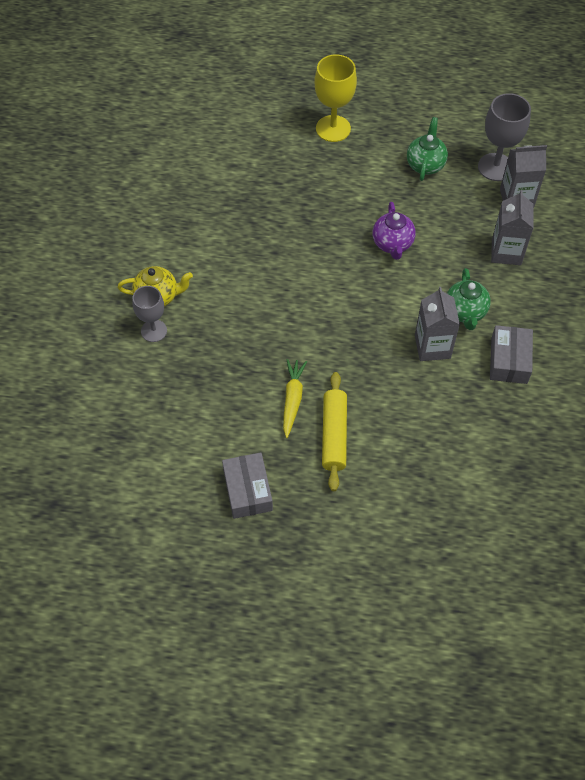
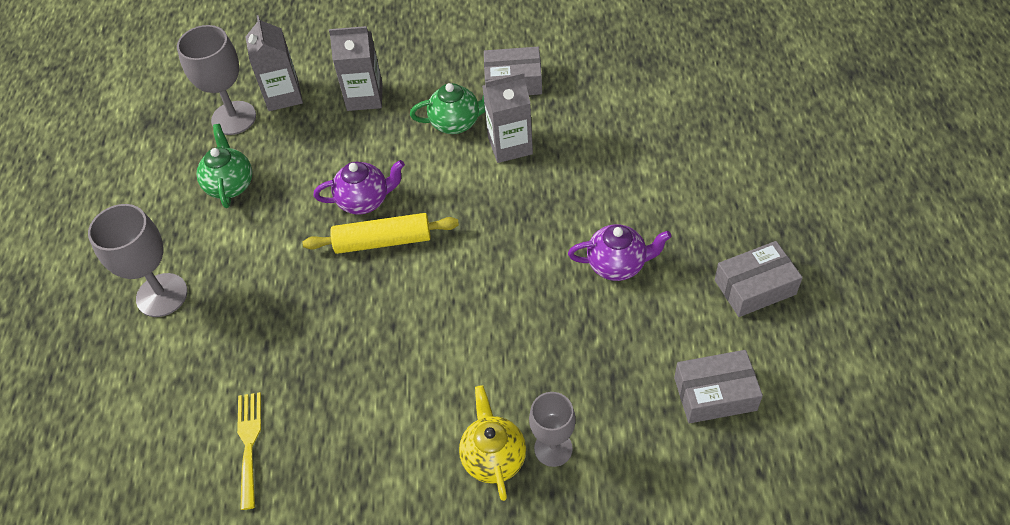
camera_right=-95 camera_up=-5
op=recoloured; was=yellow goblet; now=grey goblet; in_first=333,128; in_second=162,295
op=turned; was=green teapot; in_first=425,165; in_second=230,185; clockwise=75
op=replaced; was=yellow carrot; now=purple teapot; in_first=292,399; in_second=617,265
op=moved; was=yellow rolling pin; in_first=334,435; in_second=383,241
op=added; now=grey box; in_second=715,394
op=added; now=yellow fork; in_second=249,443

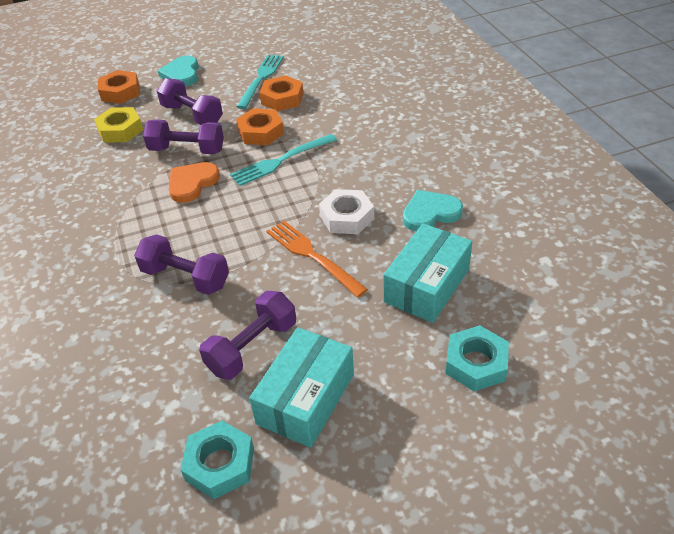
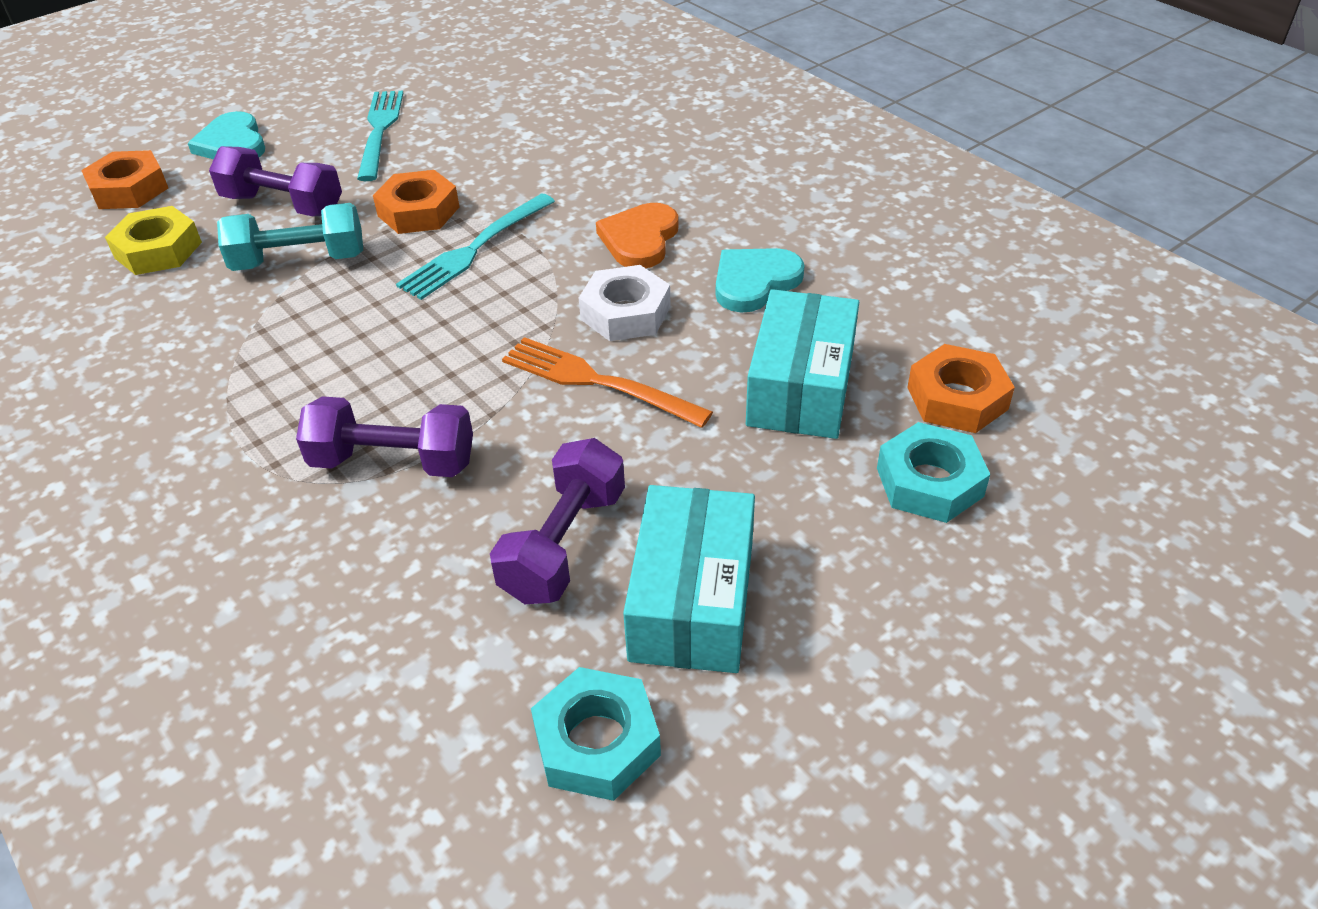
camera_right=-20 camera_up=0
op=moved; was=orange nut; in_first=282,98; in_second=957,398
op=recoloured; was=purple dumbbell; now=turquoise dumbbell; in_first=187,150; in_second=299,261
op=moved; was=orange heart; in_first=192,183; in_second=640,239

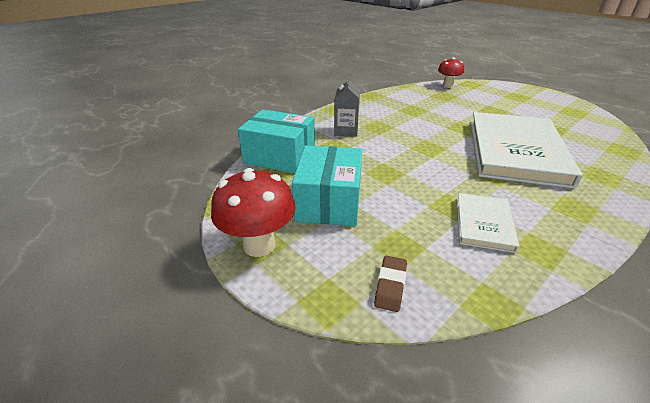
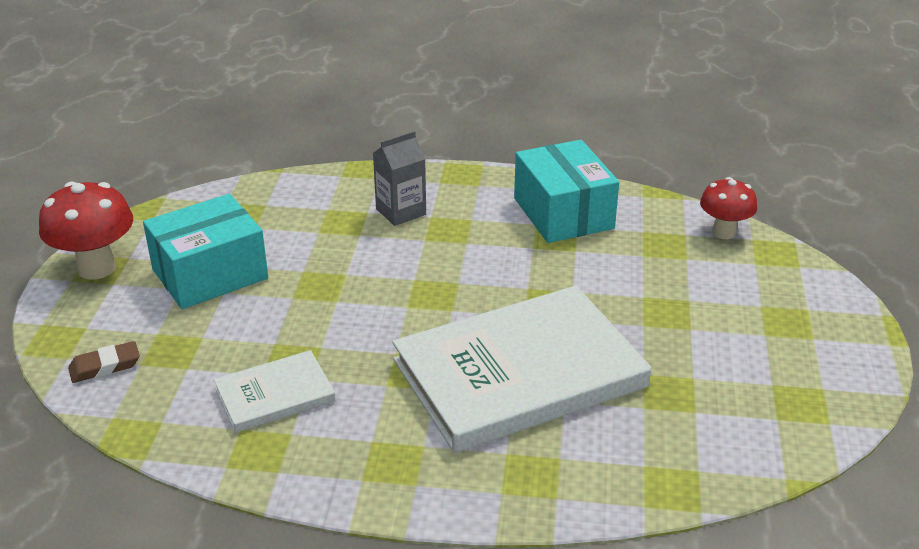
camera_right=50 camera_up=0
op=moved; was=turquoise box; in_first=280,156; in_second=563,213

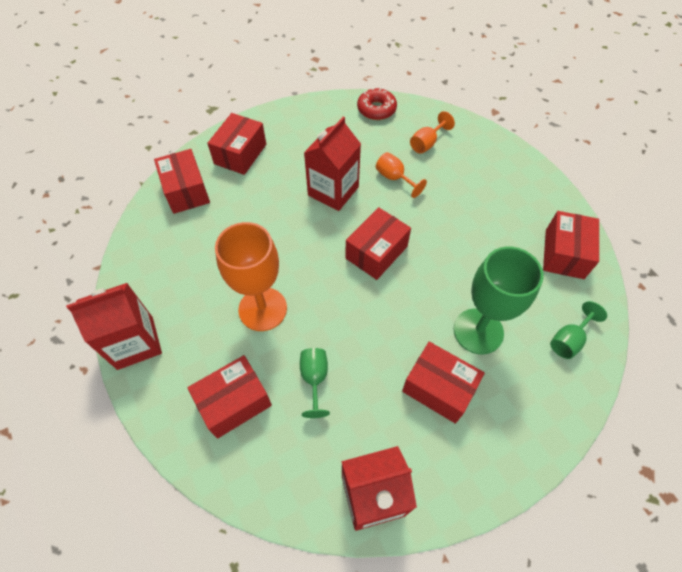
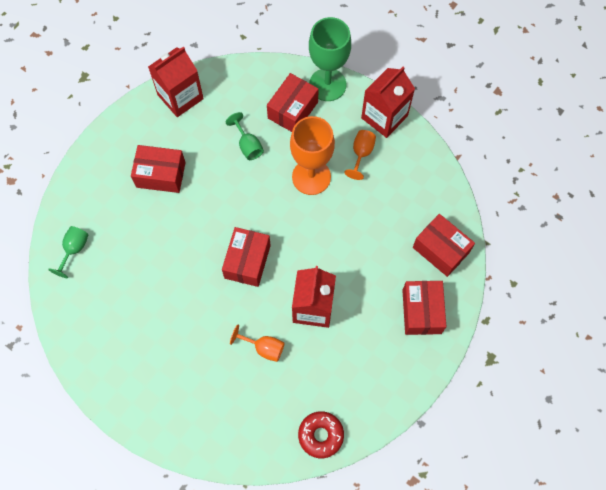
camera_right=155 camera_up=10
op=moved; was=orange goblet; in_first=426,143; in_second=361,153
op=removed; was=red box; in_first=564,254
op=moved; was=green goblet; in_first=478,331; in_second=327,84

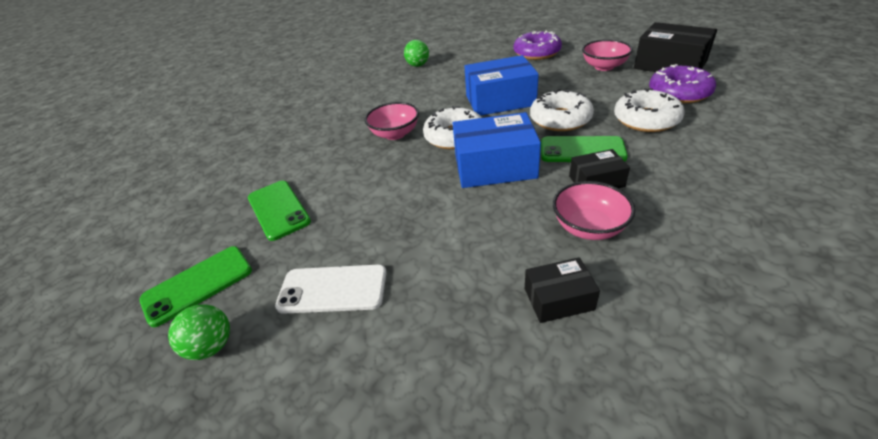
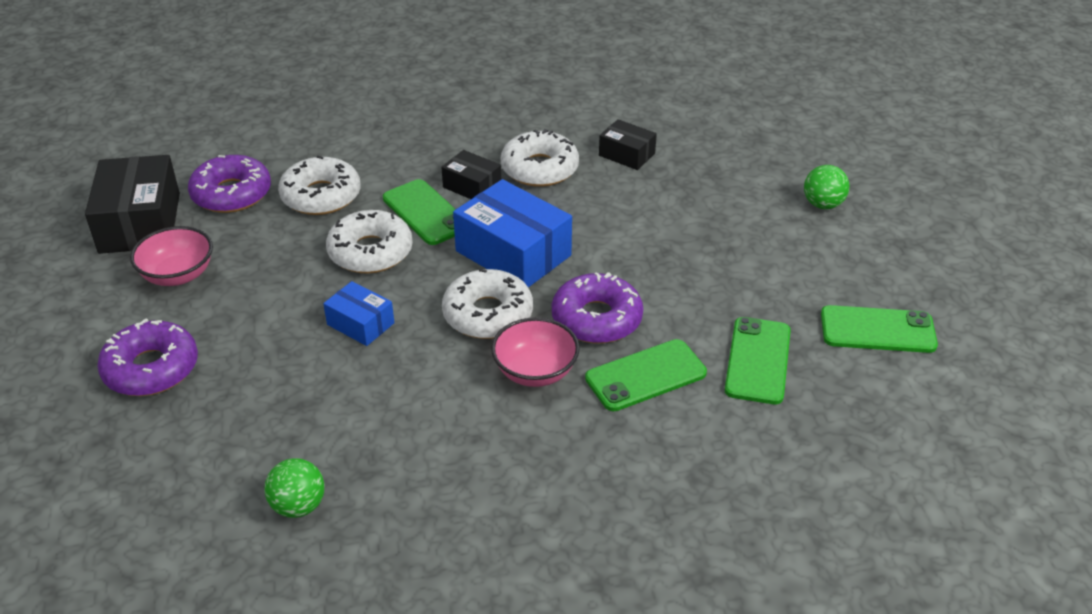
camera_right=-140 camera_up=0
op=resized; was=blue box; in_first=500,100; in_second=360,324; ratio=0.54
op=replaced; was=pink bowl; now=white donut; in_first=588,227; in_second=539,169
op=removed; was=white phone; in_first=333,289
op=moved; was=green ball; in_first=212,346; in_second=823,204
op=added; now=purple donut; in_second=596,319
op=added; now=green phone; in_second=645,375

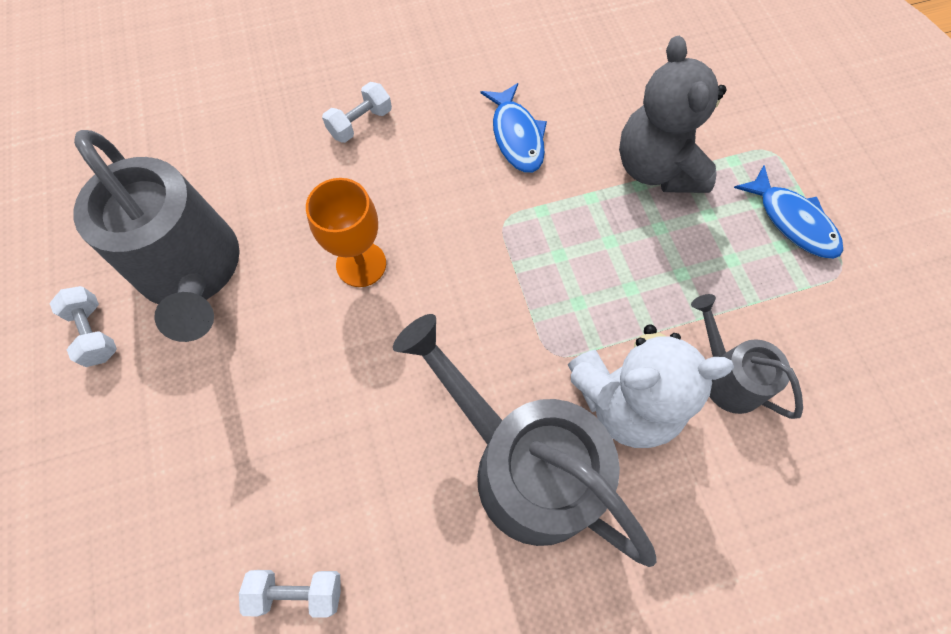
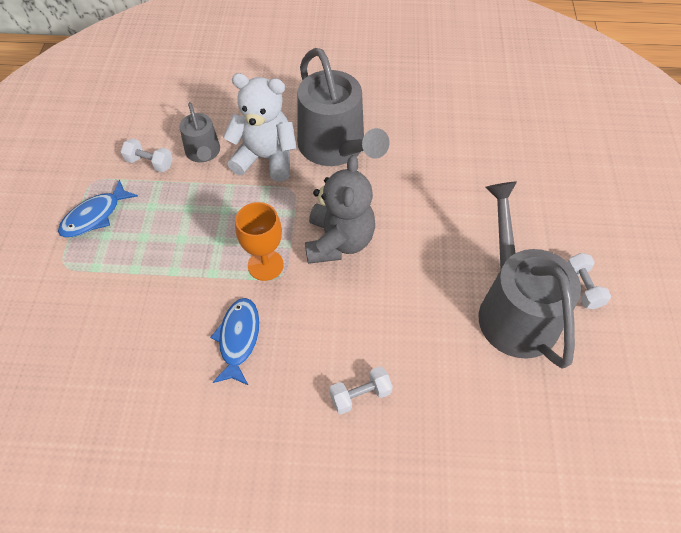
camera_right=-160 camera_up=-10
op=moved; was=grey teddy bear; in_first=656,168; in_second=339,241
op=turned; was=blue fish; in_first=792,221; in_second=95,216; clockwise=-120
op=moved; was=orange goblet; in_first=361,264; in_second=265,265
op=moved; was=white dumbbell; in_first=297,591; in_second=150,163

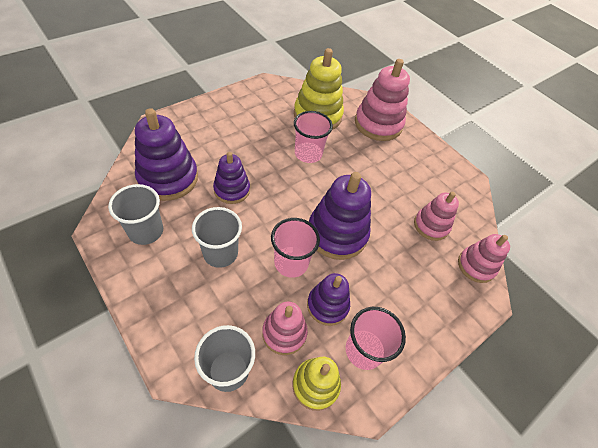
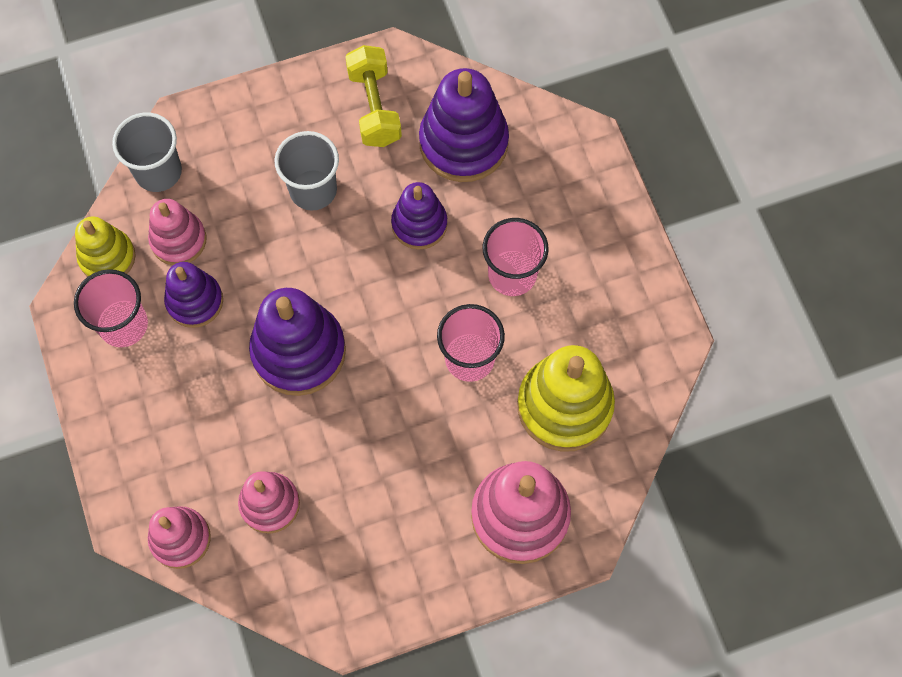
camera_right=115 camera_up=15
op=replaced; was=grey cup; now=yellow dumbbell; in_first=146,231; in_second=374,107
op=moved; was=pink cup; in_first=291,263; in_second=512,274

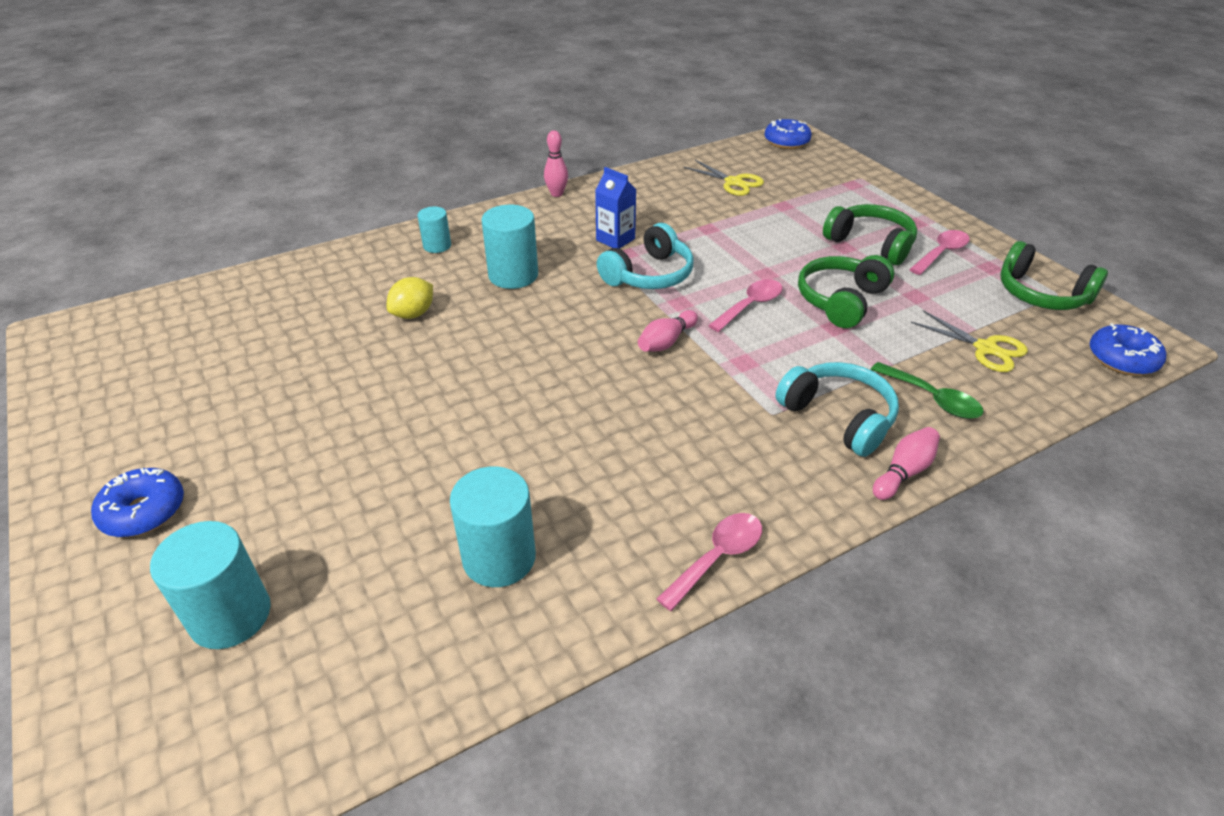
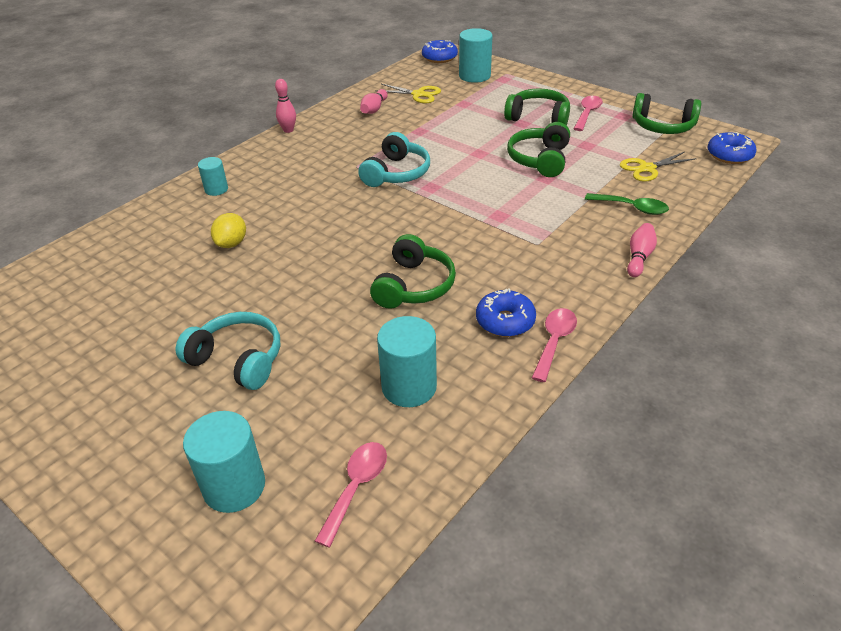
camera_right=-20 camera_up=0
op=removed; was=blue carton; in_first=615,239
op=moved; was=turquoise cylinder; in_first=513,275; in_second=474,76
op=moved; was=pink spoon; in_first=750,306; in_second=356,488
op=moved; was=pink bowling pin; in_first=666,341; in_second=374,109
op=turned; was=yellow scissors; in_first=985,348; in_second=647,168; clockwise=135
op=moved; was=turquoise headphones; in_first=838,417; in_second=238,359
op=moved; was=blue donut; in_first=144,511; in_second=505,321
op=added; now=green headphones; in_second=414,286

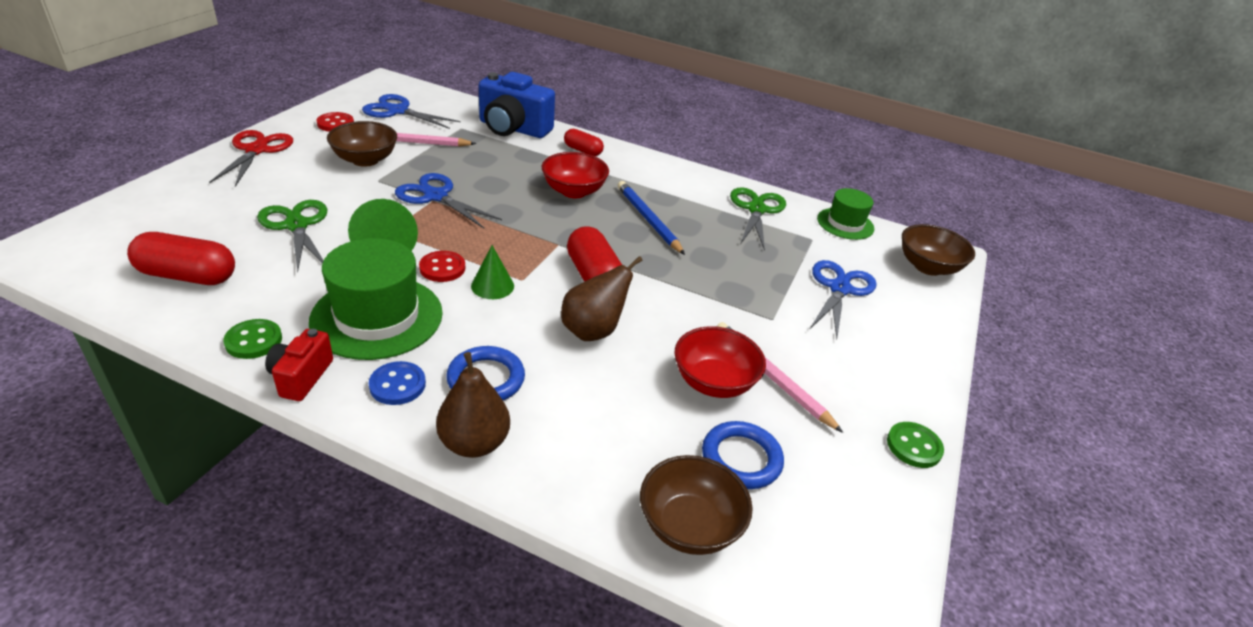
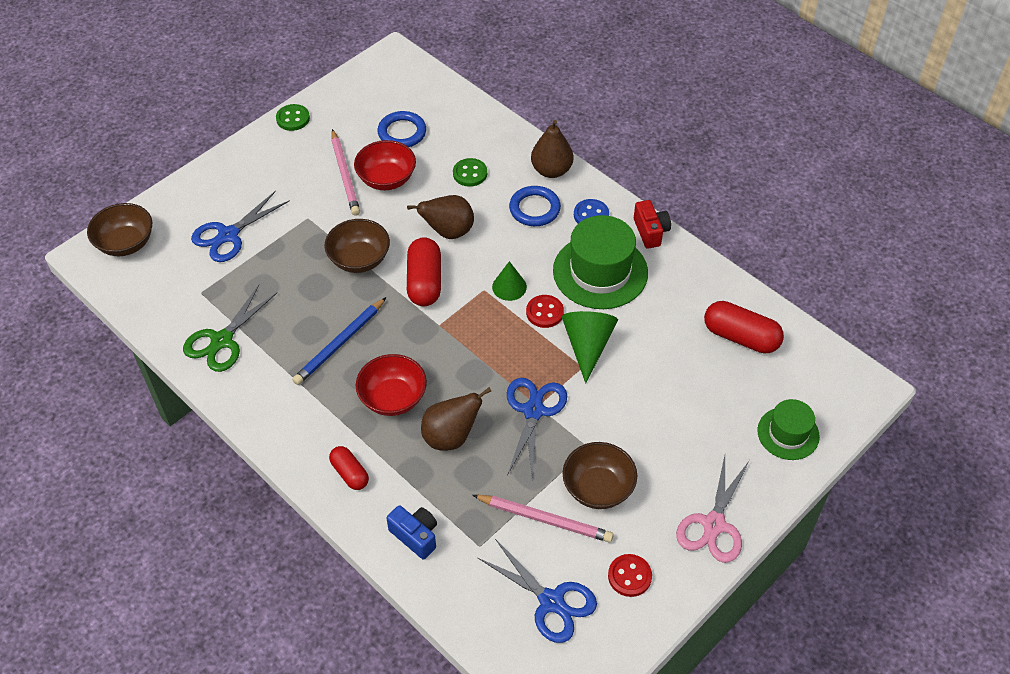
camera_right=-155 camera_up=15
op=resized; was=blue camera; in_first=513,129; in_second=415,536; ratio=0.55
op=recoloured; was=red scissors; now=pink scissors; in_first=256,150; in_second=714,525
op=turned; was=blue scissors; in_first=436,196; in_second=533,411; clockwise=-135
op=turned; was=blue pencil; in_first=648,219; in_second=340,343; clockwise=45
op=moved; was=green hat; in_first=845,224; in_second=788,433
op=removed; was=green scissors; in_first=296,225
op=moved; was=green button; in_first=254,341; in_second=470,173
op=turned; was=red camera; in_first=301,377; in_second=650,232; clockwise=-45
op=moved; was=brown bowl; in_first=689,526; in_second=359,259
op=added; now=brown pear; in_second=451,436

